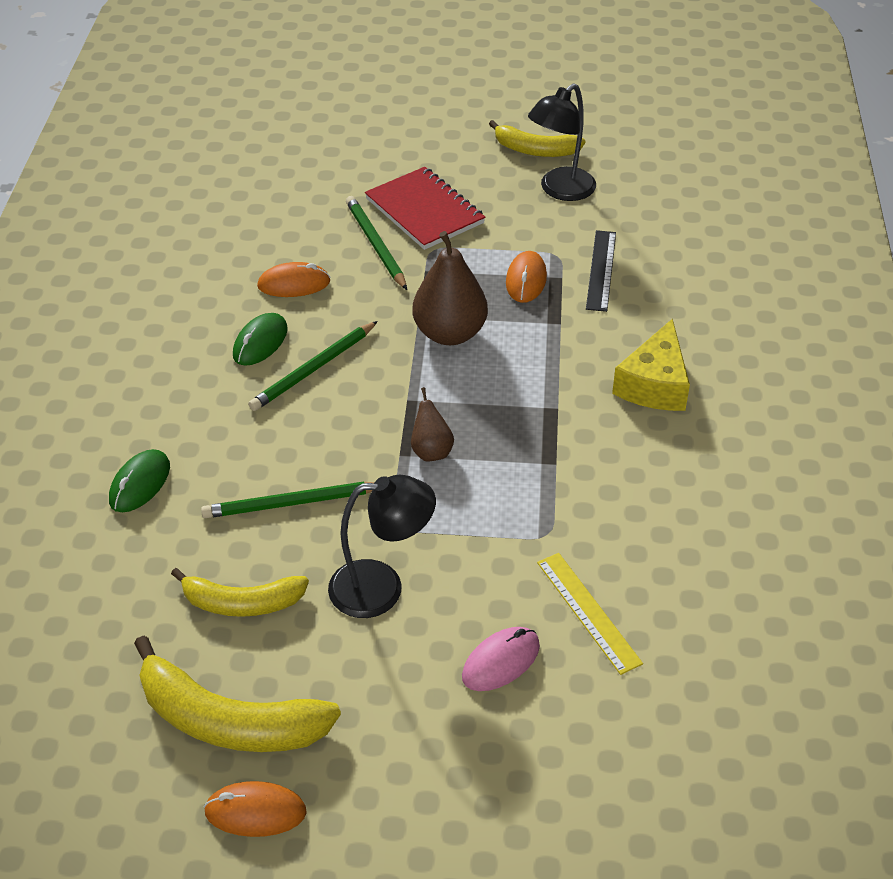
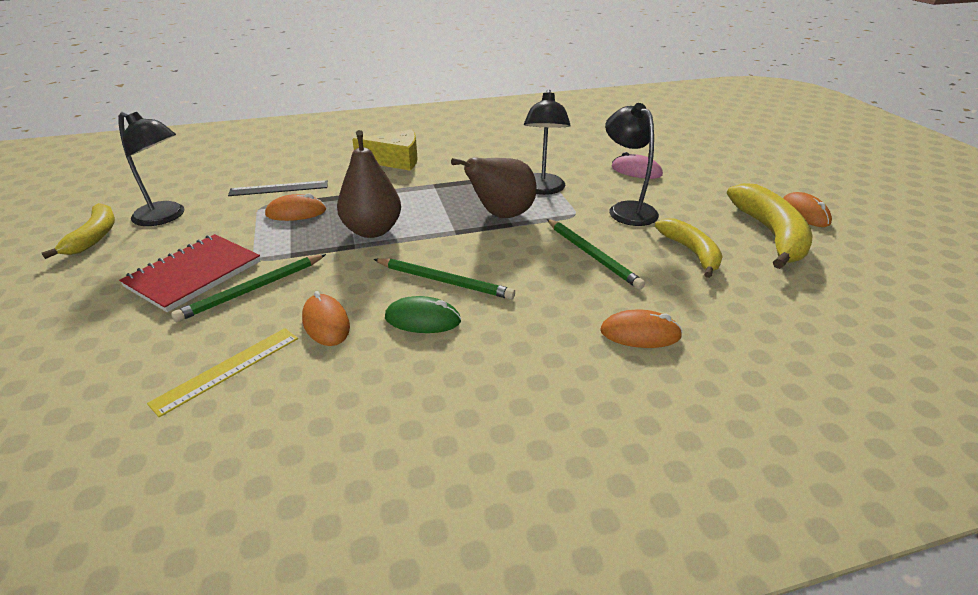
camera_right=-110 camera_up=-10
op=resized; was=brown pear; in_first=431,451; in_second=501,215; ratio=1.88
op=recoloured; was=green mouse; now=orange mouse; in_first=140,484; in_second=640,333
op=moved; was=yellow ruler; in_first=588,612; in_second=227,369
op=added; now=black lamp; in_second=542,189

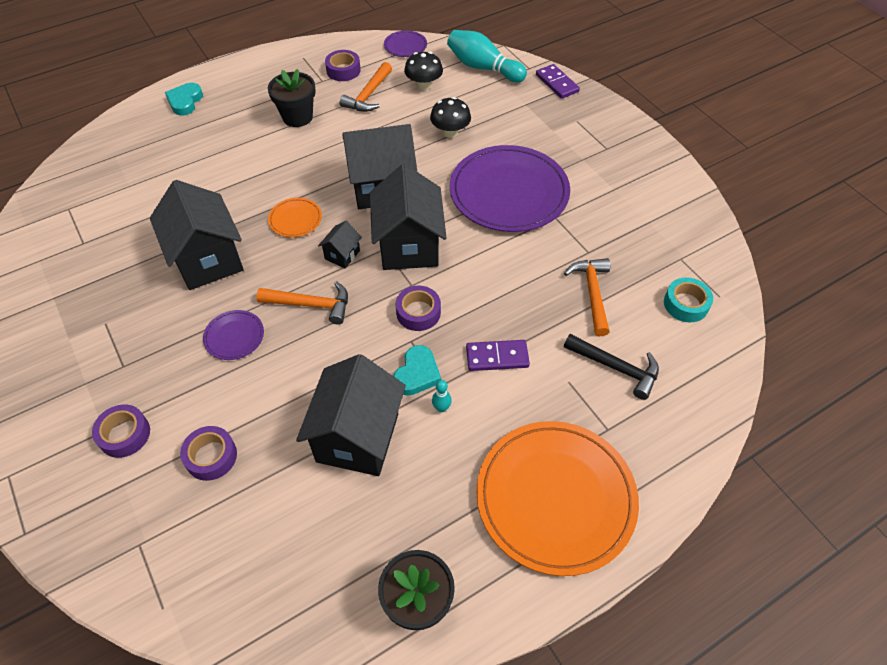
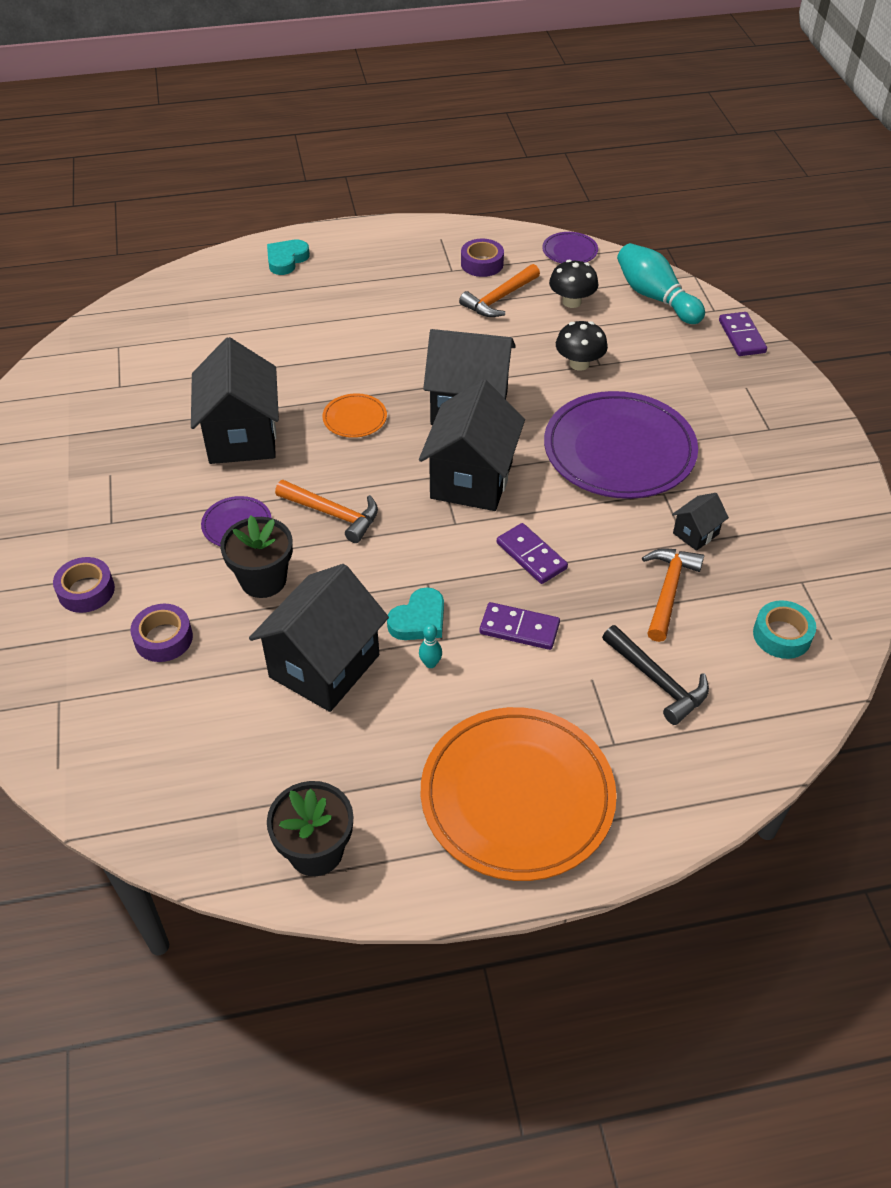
camera_right=20 camera_up=-5
op=moved; was=black flower pot; in_first=297,117; in_second=263,580
op=moved; was=black house; in_first=342,255; in_second=695,534
op=removed; was=purple tape; in_first=418,312
op=added; now=purple domino; in_second=531,556

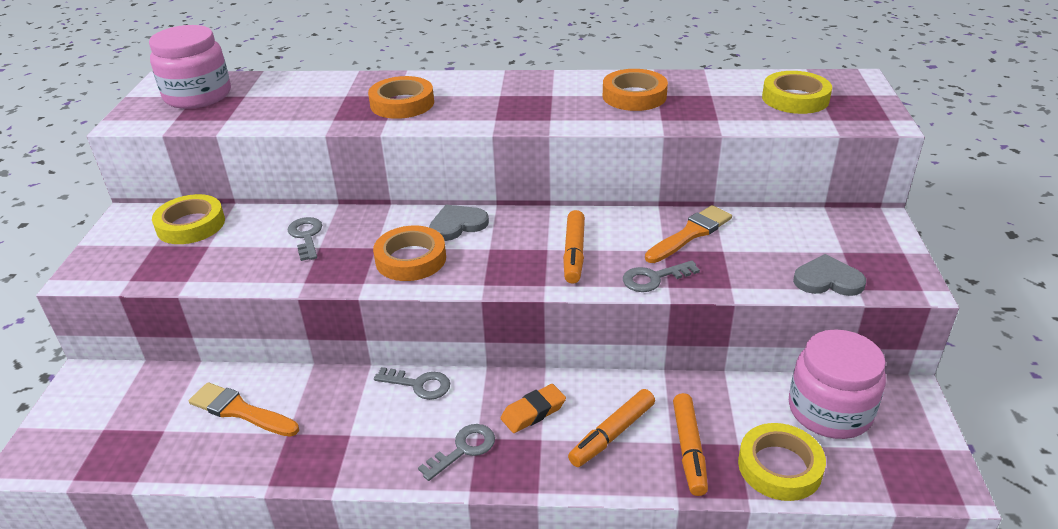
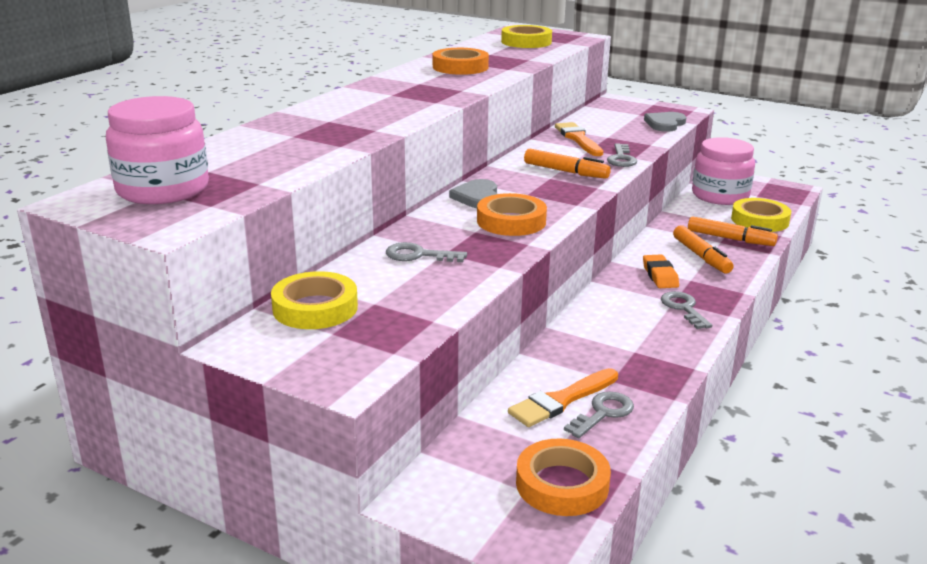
camera_right=-65 camera_up=-10
op=moved; was=orange tape; in_first=402,103; in_second=562,484
op=moved; was=grey key; in_first=419,384; in_second=603,413

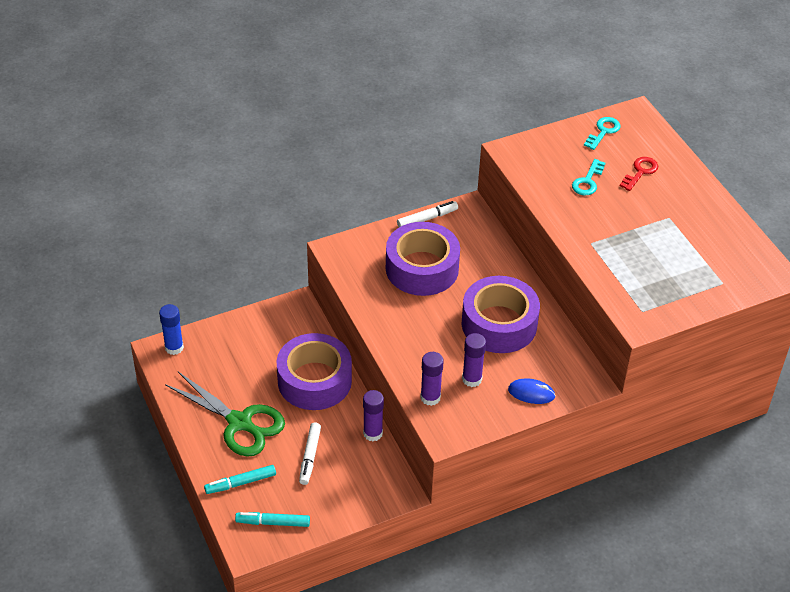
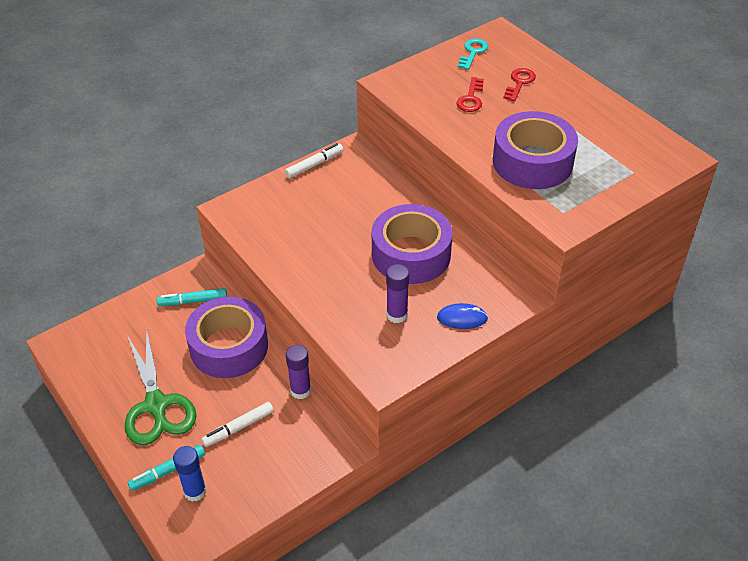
camera_right=-10 camera_up=0
op=recoloured; was=turquoise key; now=red key; in_first=587,181; in_second=471,98
op=moved; was=purple tape; in_first=422,268; in_second=532,162
op=moved; was=blue glue stick; in_first=174,347; in_second=195,491
op=removed; was=purple glue stick; in_first=430,397
op=turned; was=green scissors; in_first=239,422; in_second=156,405; clockwise=45
op=turned; was=white marker; in_first=310,456; in_second=238,428; clockwise=60
op=moved; was=turquoise marker; in_first=273,523; in_second=193,301

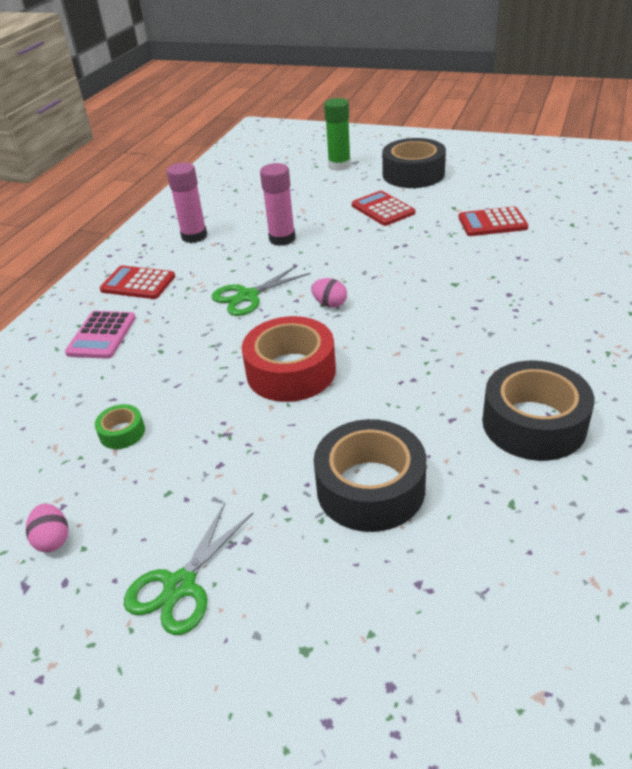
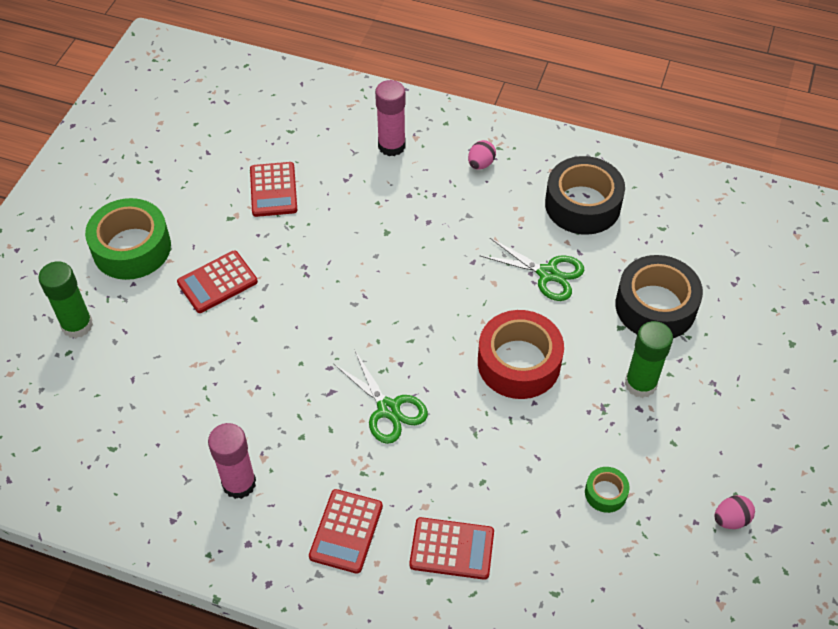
camera_right=-95 camera_up=15
op=recoloured; was=black tape; now=green tape; in_first=413,174; in_second=132,248
op=moved; was=pink glue stick; in_first=282,239; in_second=391,146
op=moved; was=pink egg; in_first=330,304; in_second=481,164
op=recoloured; was=pink calculator; now=red calculator; in_first=102,335; in_second=452,548
op=moved; was=green scissors; in_first=179,586; in_second=548,274
op=added; now=green glue stick; in_second=640,384

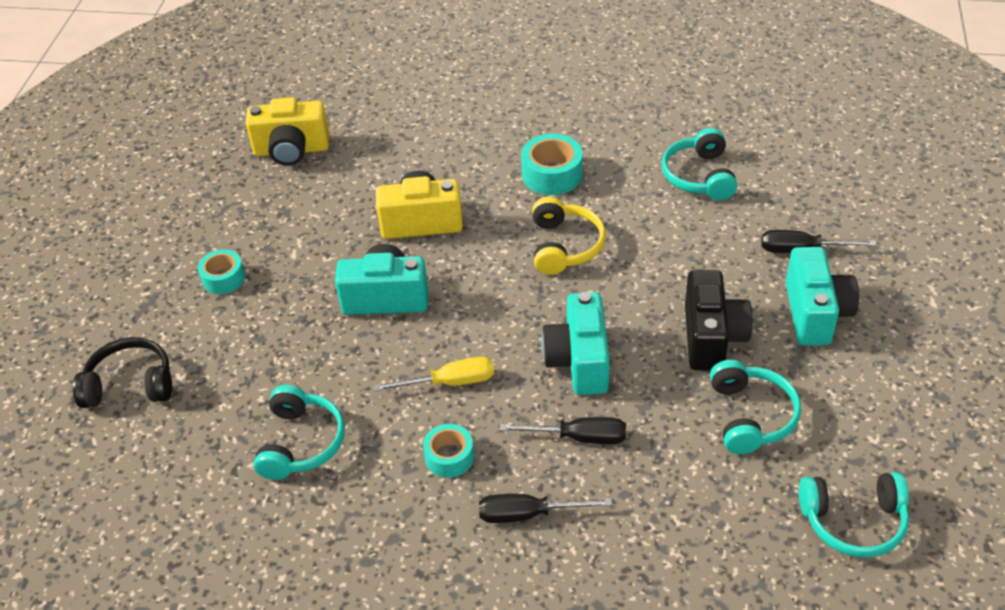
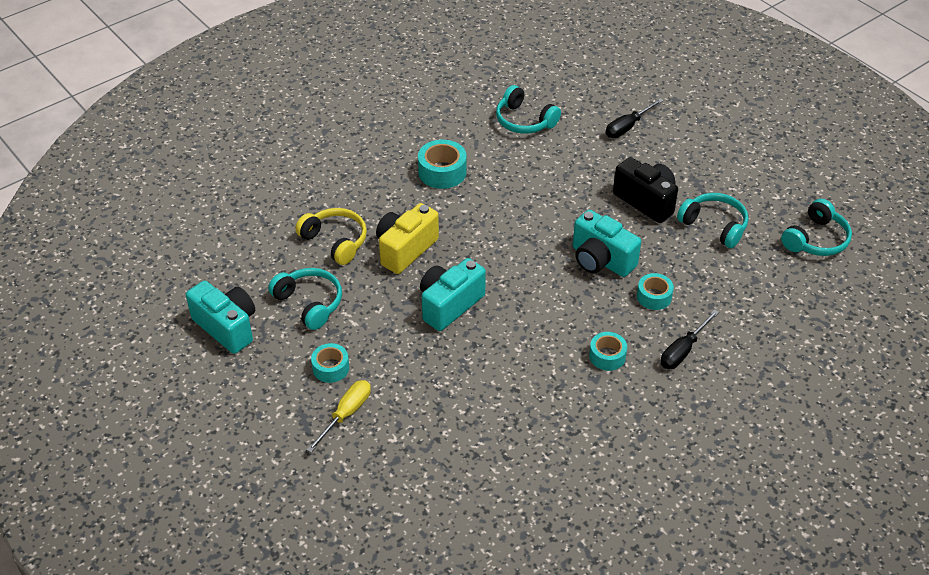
camera_right=-50 camera_up=0
op=removed; was=yellow camera; in_first=291,150
op=moved; was=yellow headphones; in_first=565,246; in_second=335,241
op=moved; was=turquoise camera; in_first=815,313; in_second=227,327
op=removed; was=black headphones; in_first=130,384
op=moved; was=yellow screwdriver; in_first=450,382; in_second=346,414
op=moved; was=turquoise headphones; in_first=301,443; in_second=309,303
op=replaced; was=black screwdriver; now=turquoise tape; in_first=578,437; in_second=654,296

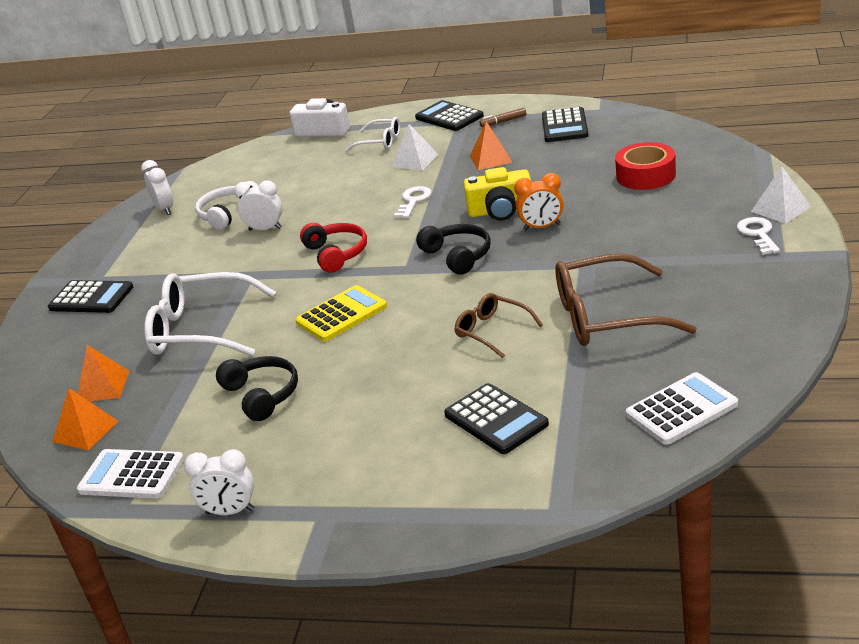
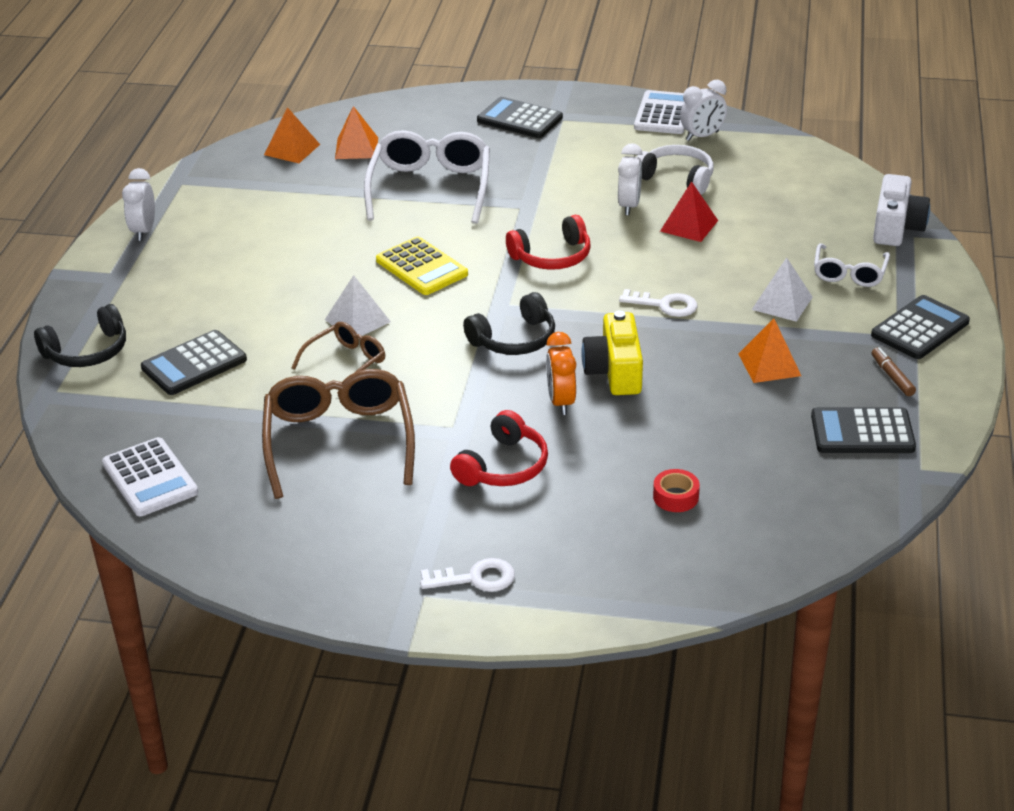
camera_right=85 camera_up=5
op=resized; was=red tape; in_first=646,175; in_second=675,497; ratio=0.55
op=moved; was=white pyramid; in_first=781,209; in_second=357,320
op=turned; was=black calculator; in_first=91,298; in_second=519,119; clockwise=105
op=moved; was=black headphones; in_first=262,395; in_second=87,351
op=moved; was=white calculator; in_first=131,475; in_second=663,114
op=added; now=red pyramid; in_second=689,225
op=added; now=red headphones; in_second=503,466

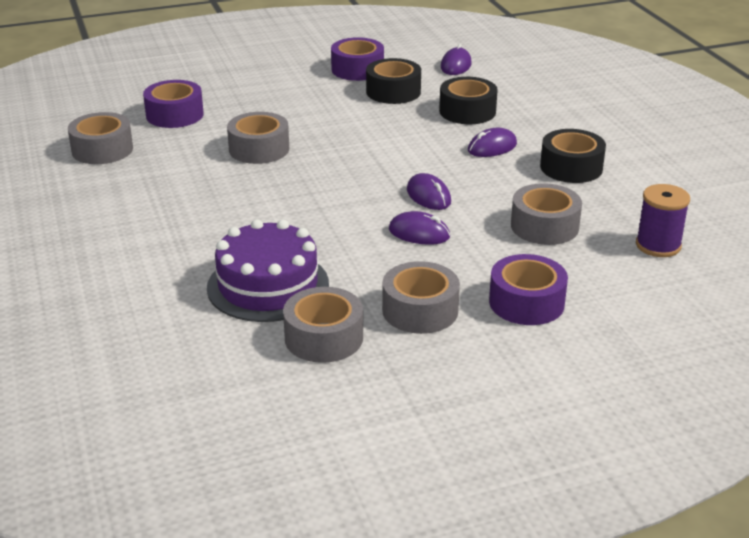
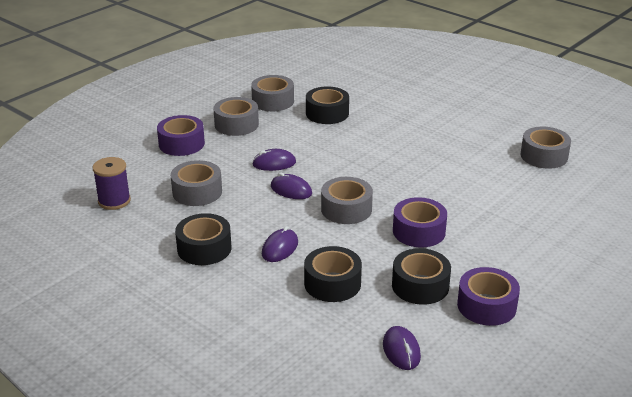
camera_right=150 camera_up=0
op=moved; was=purple tape; in_first=175,115; in_second=419,231
op=moved; was=grey tape; in_first=259,149; in_second=346,209
op=replaced; was=purple cake; now=black tape; in_first=268,285; in_second=327,113

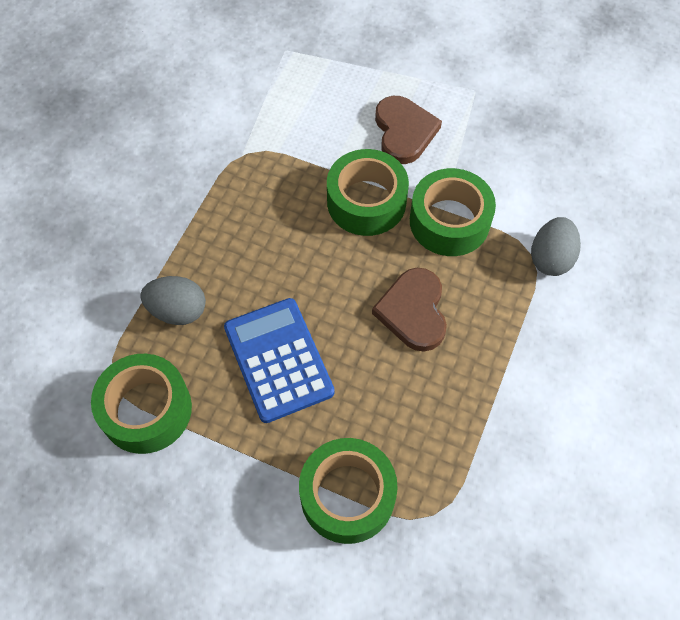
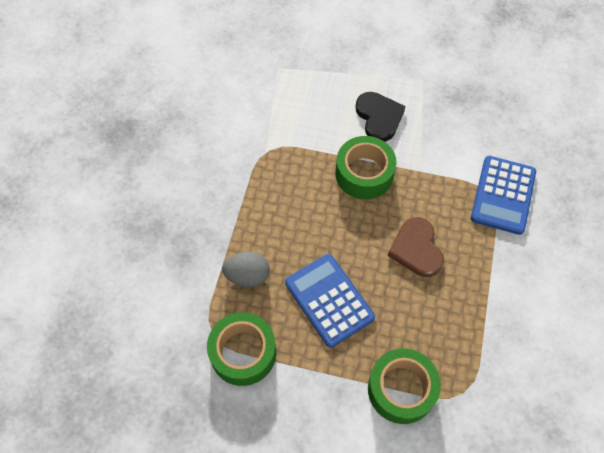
camera_right=-10 camera_up=0
op=recoloured; was=brown heart; now=black heart; in_first=404,132; in_second=379,117
op=removed; was=green tape; in_first=449,221
op=replaced; was=grey egg; now=blue calculator; in_first=550,258; in_second=503,195

